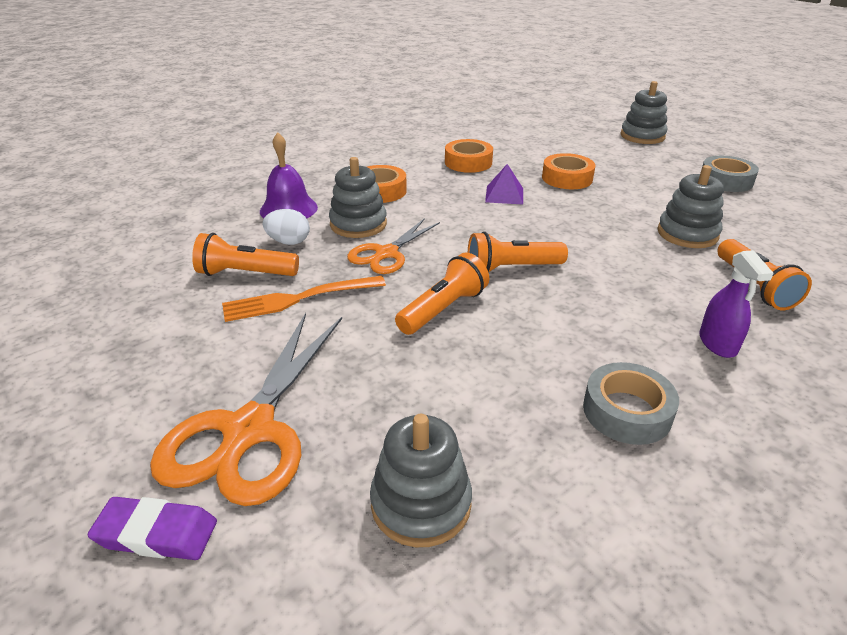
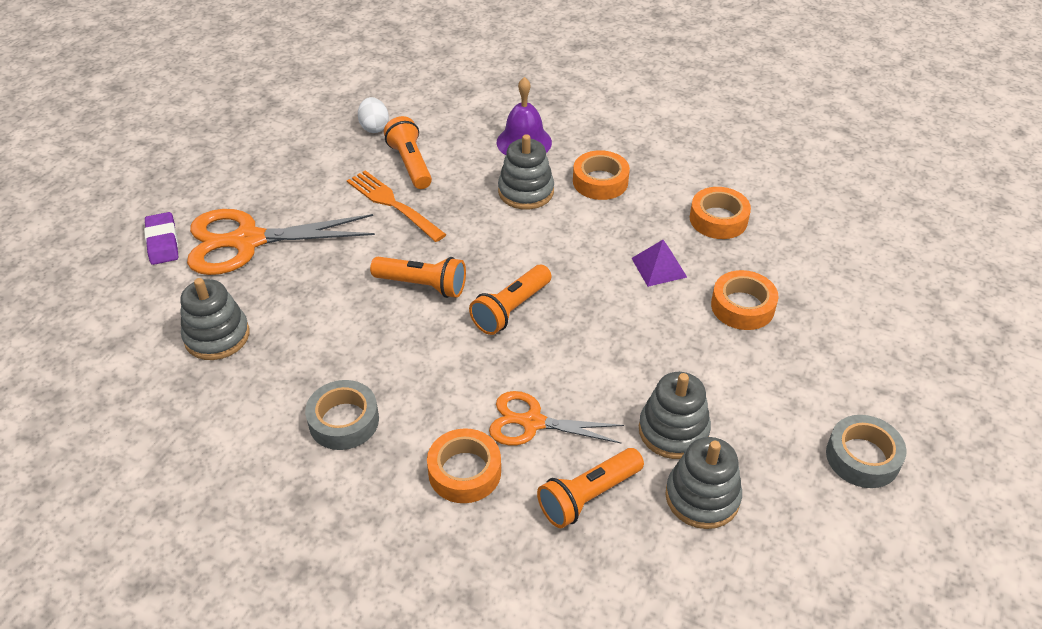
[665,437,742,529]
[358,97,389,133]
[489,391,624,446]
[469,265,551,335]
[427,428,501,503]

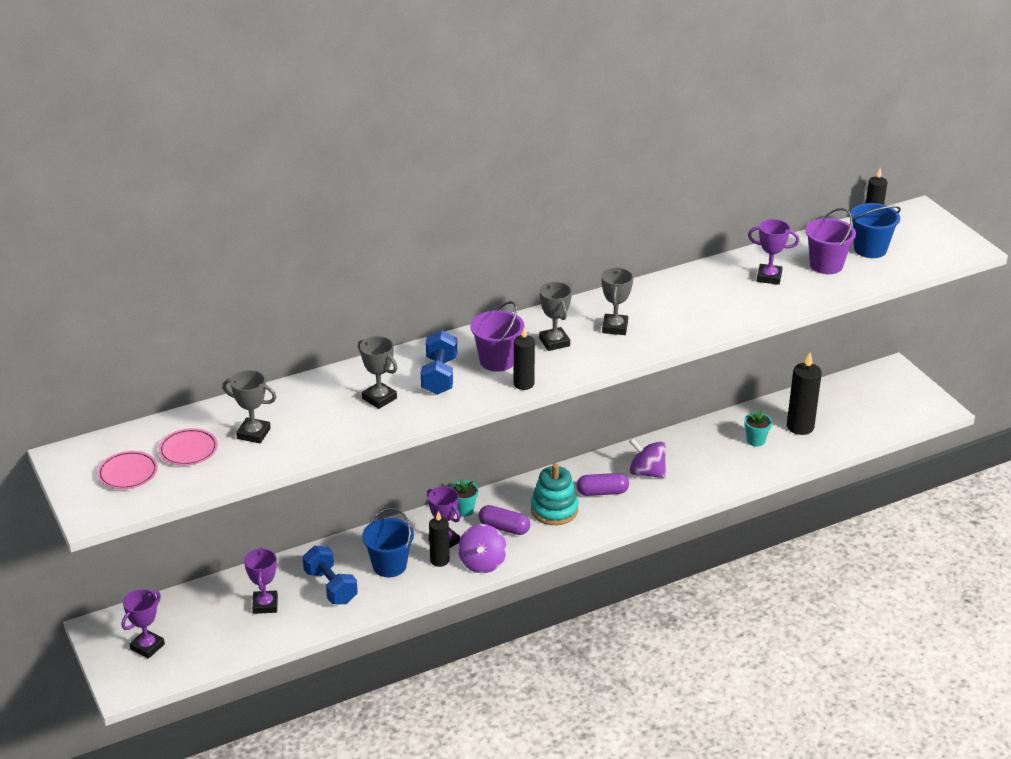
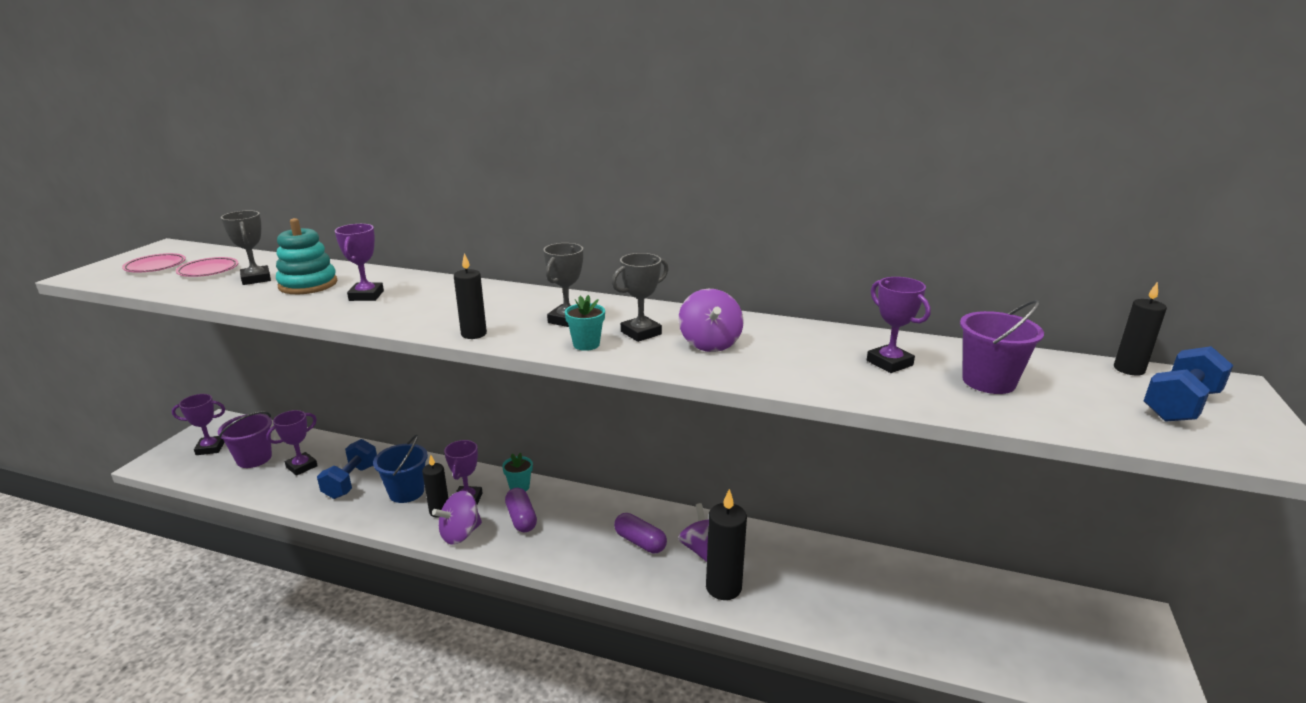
[851,203,901,258] (first image)
[218,411,272,468]
[1144,346,1233,422]
[335,224,384,301]
[706,489,747,600]
[565,295,605,351]
[276,218,337,294]
[679,289,743,352]

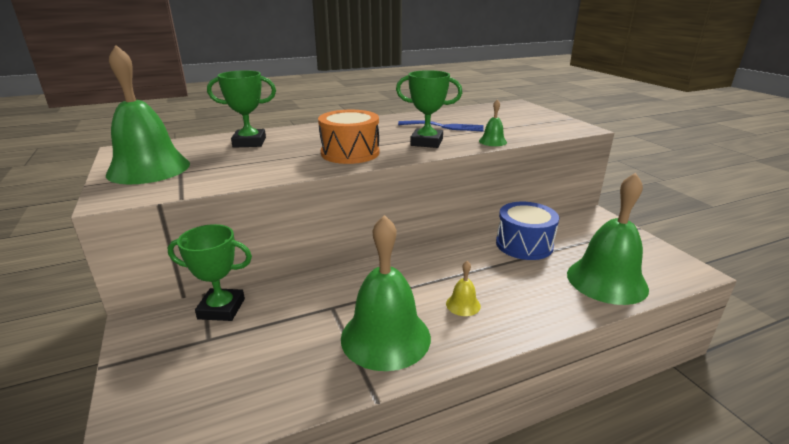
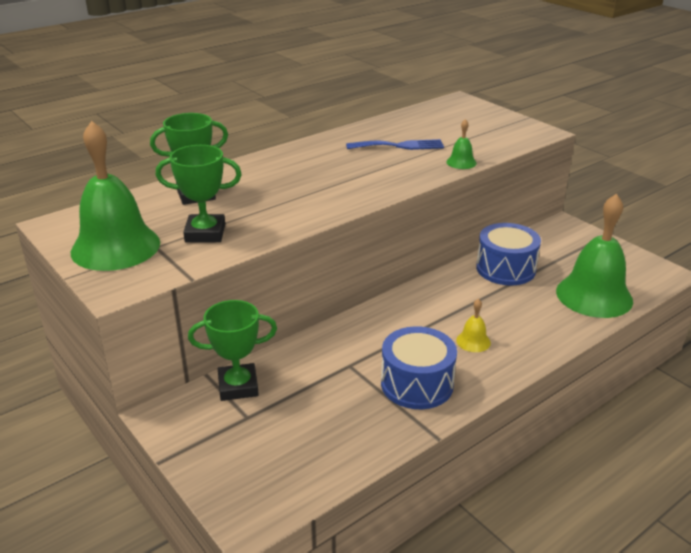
[156,145,242,243]
[318,110,380,164] (first image)
[381,326,457,409]

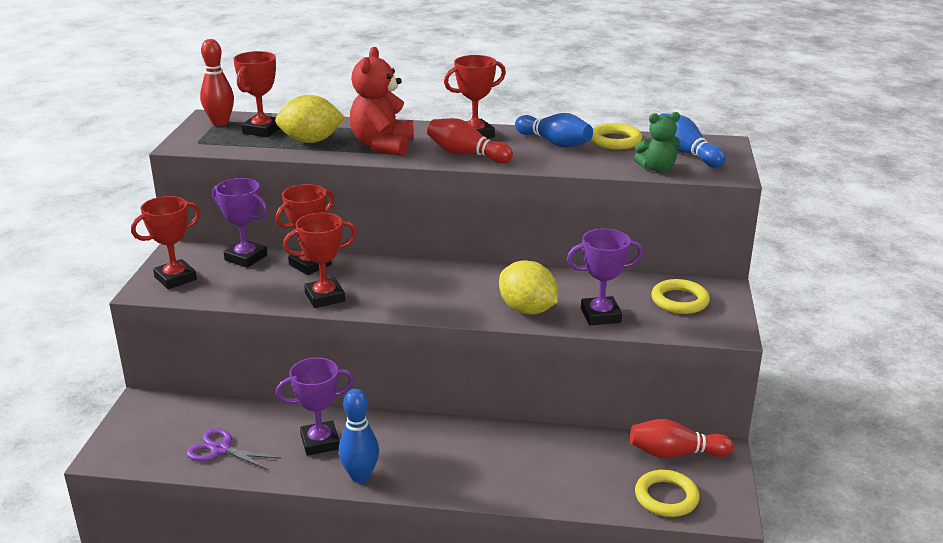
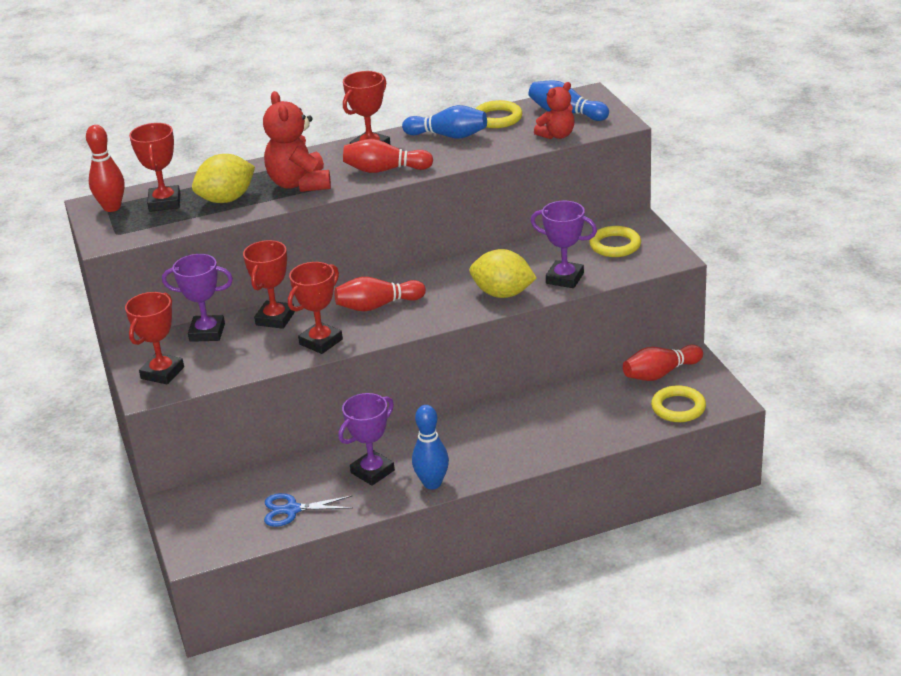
[534,82,575,139]
[531,201,597,288]
[264,493,353,527]
[334,277,426,312]

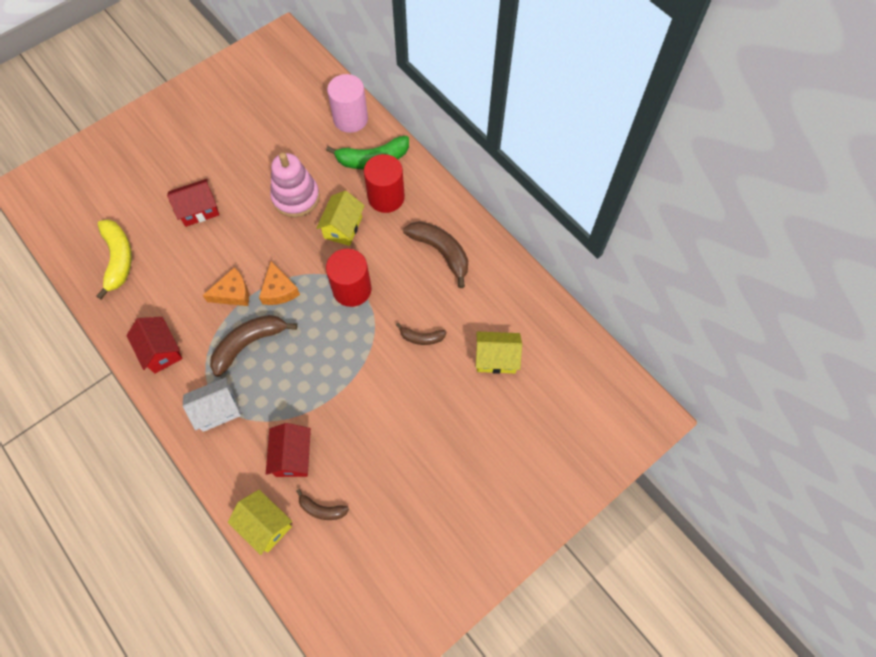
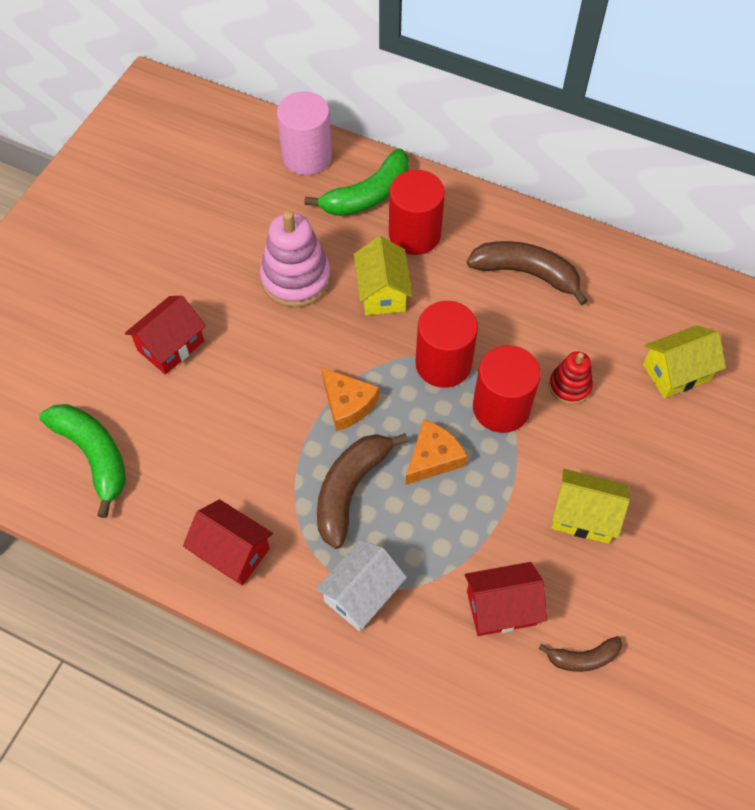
[39,404,126,518]
[406,420,467,485]
[549,351,593,404]
[465,562,547,636]
[551,469,630,544]
[473,345,541,433]

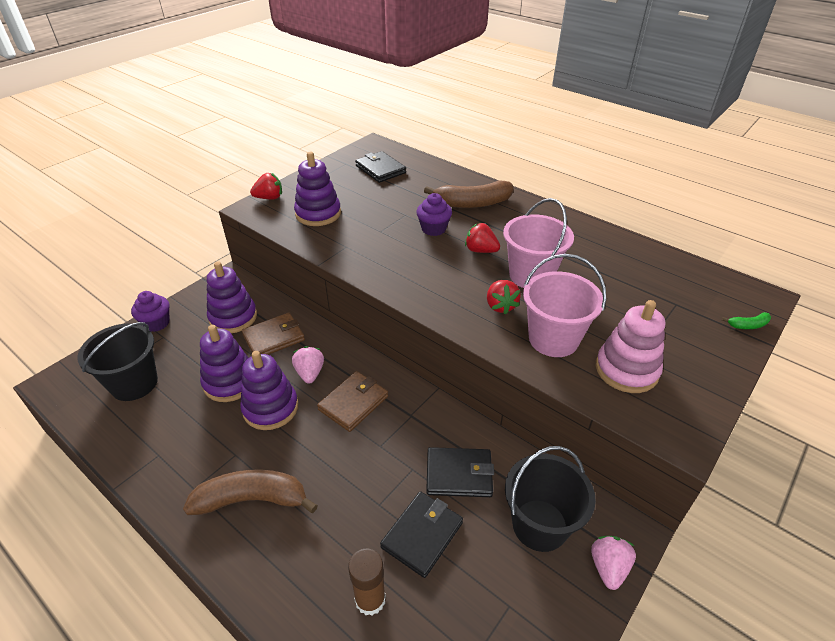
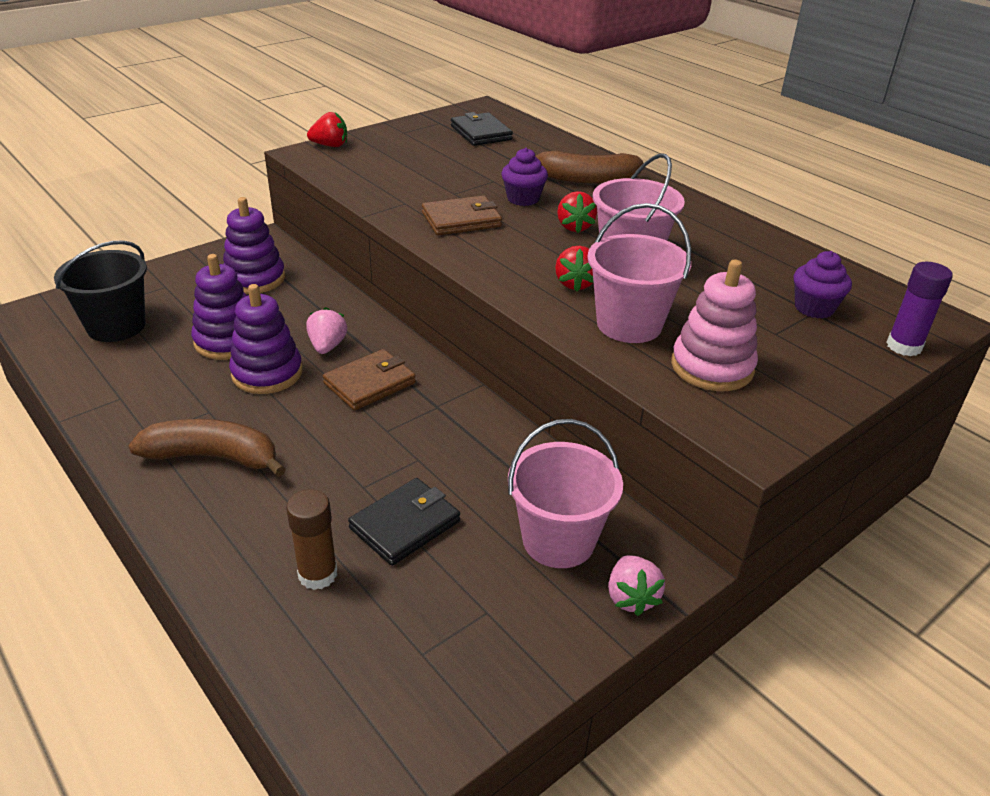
[294,152,341,226] (first image)
[557,191,597,233]
[793,251,852,319]
[886,262,953,356]
[422,195,502,235]
[508,419,623,568]
[426,447,494,497] (first image)
[608,555,665,616]

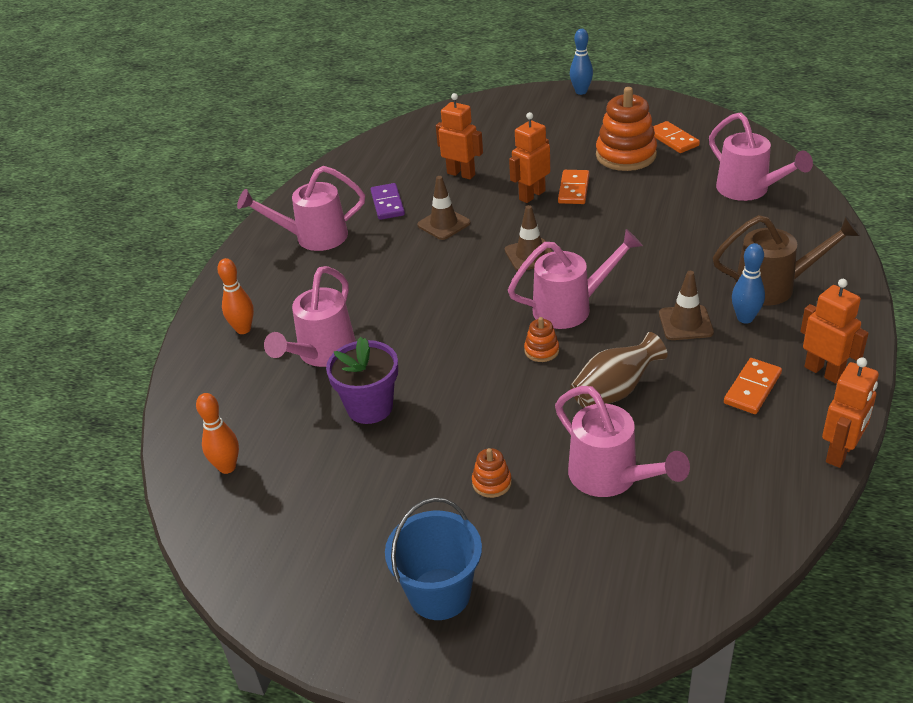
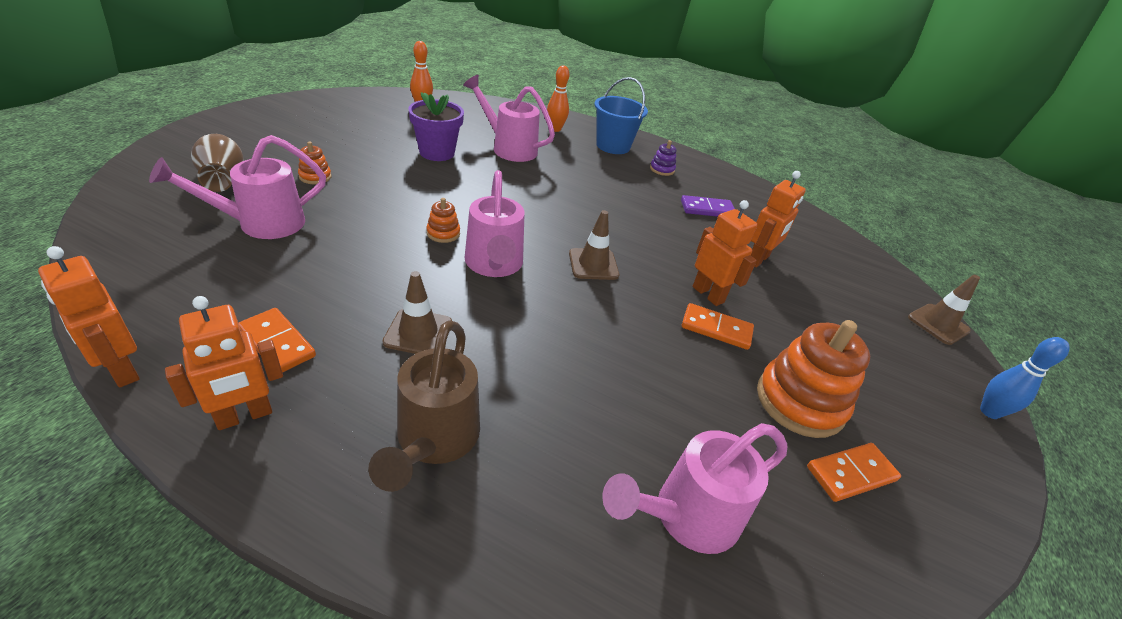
[650,140,677,176]
[908,275,980,345]
[732,243,765,324] (first image)
[191,134,244,192]
[594,77,648,154]

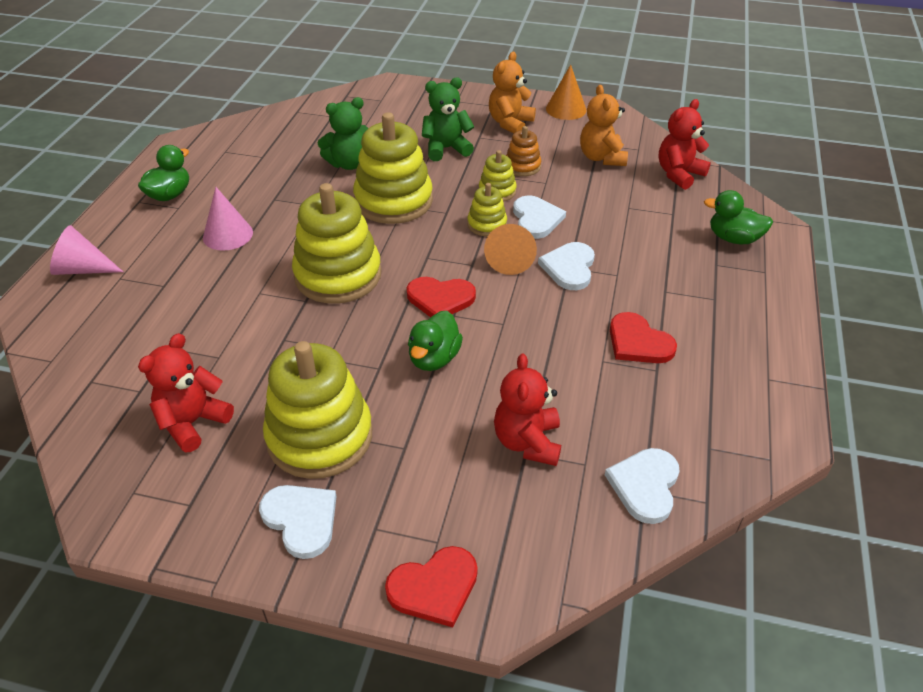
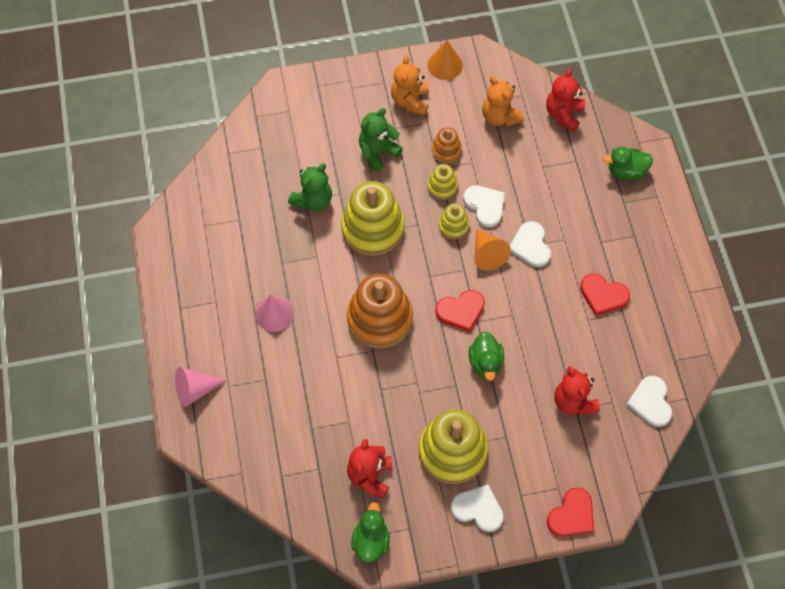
[351,502,390,563]
[347,273,413,349]

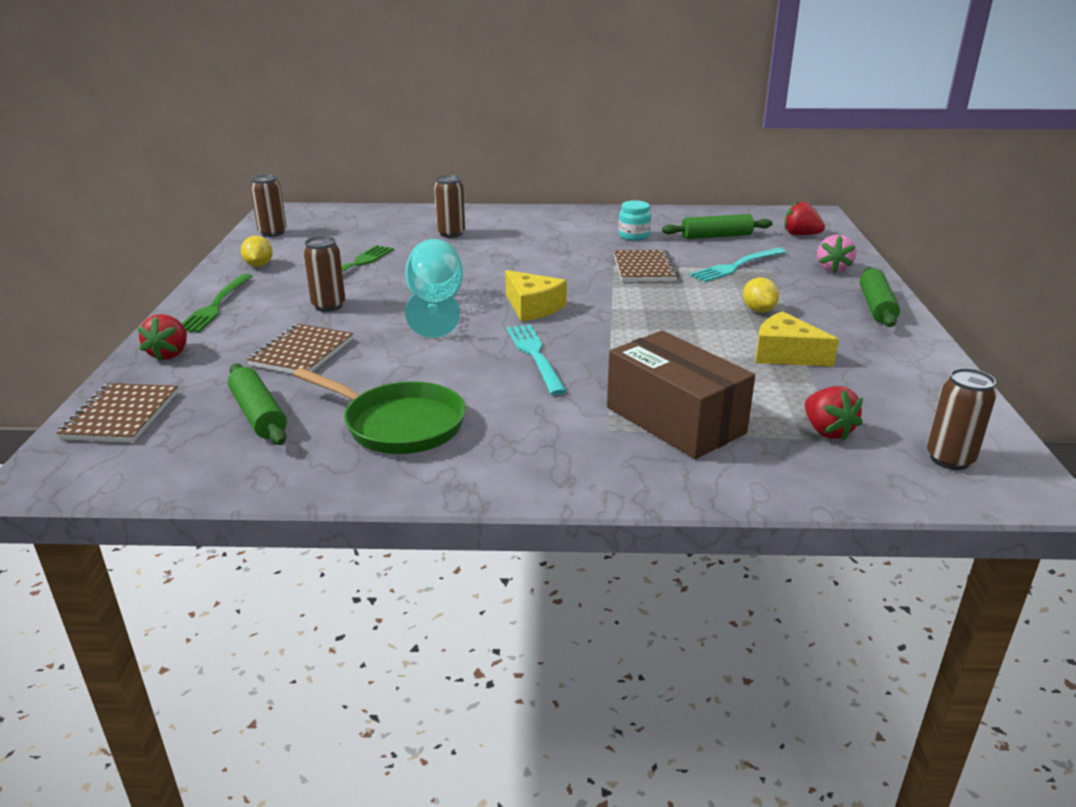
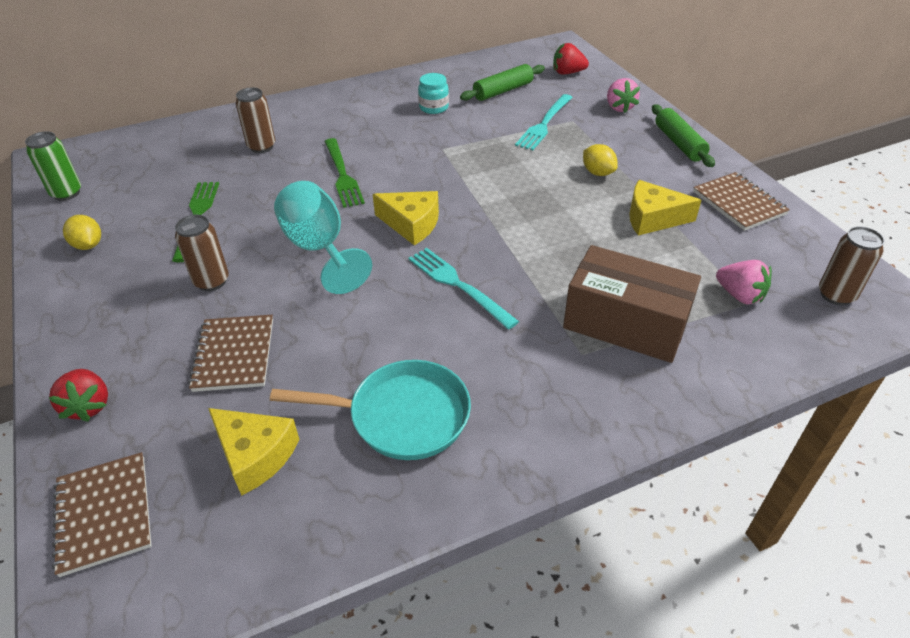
[25,131,81,201]
[693,172,790,231]
[324,138,365,208]
[208,408,300,496]
[270,360,471,460]
[716,260,772,304]

